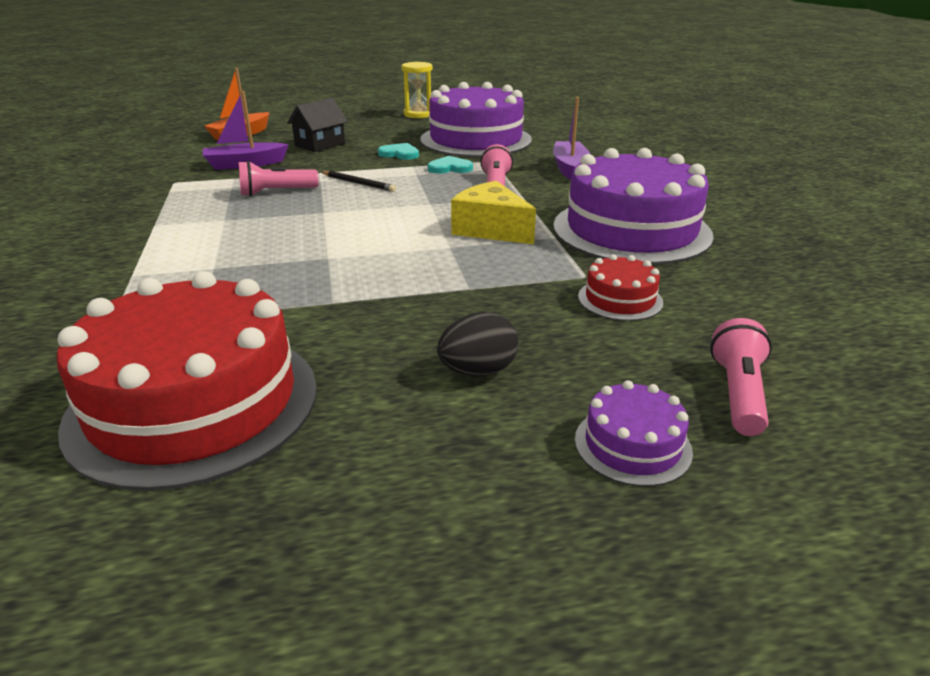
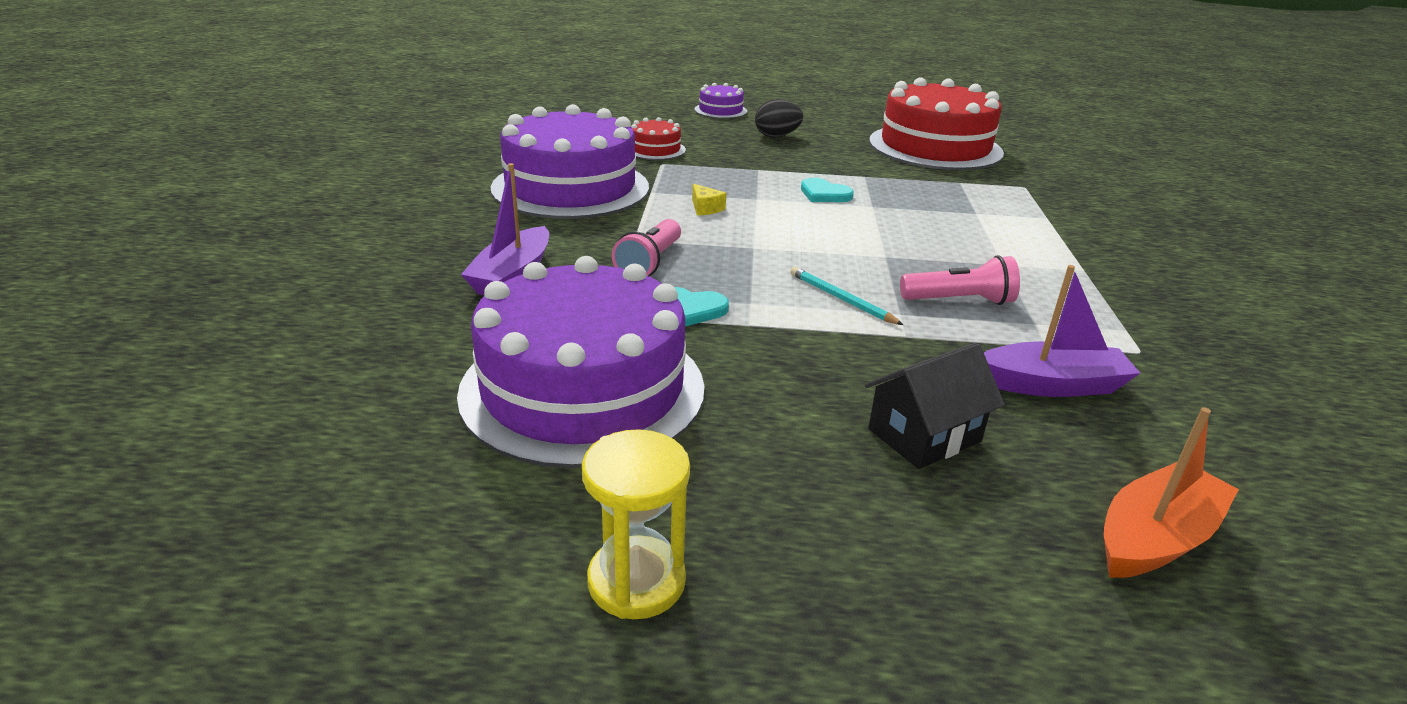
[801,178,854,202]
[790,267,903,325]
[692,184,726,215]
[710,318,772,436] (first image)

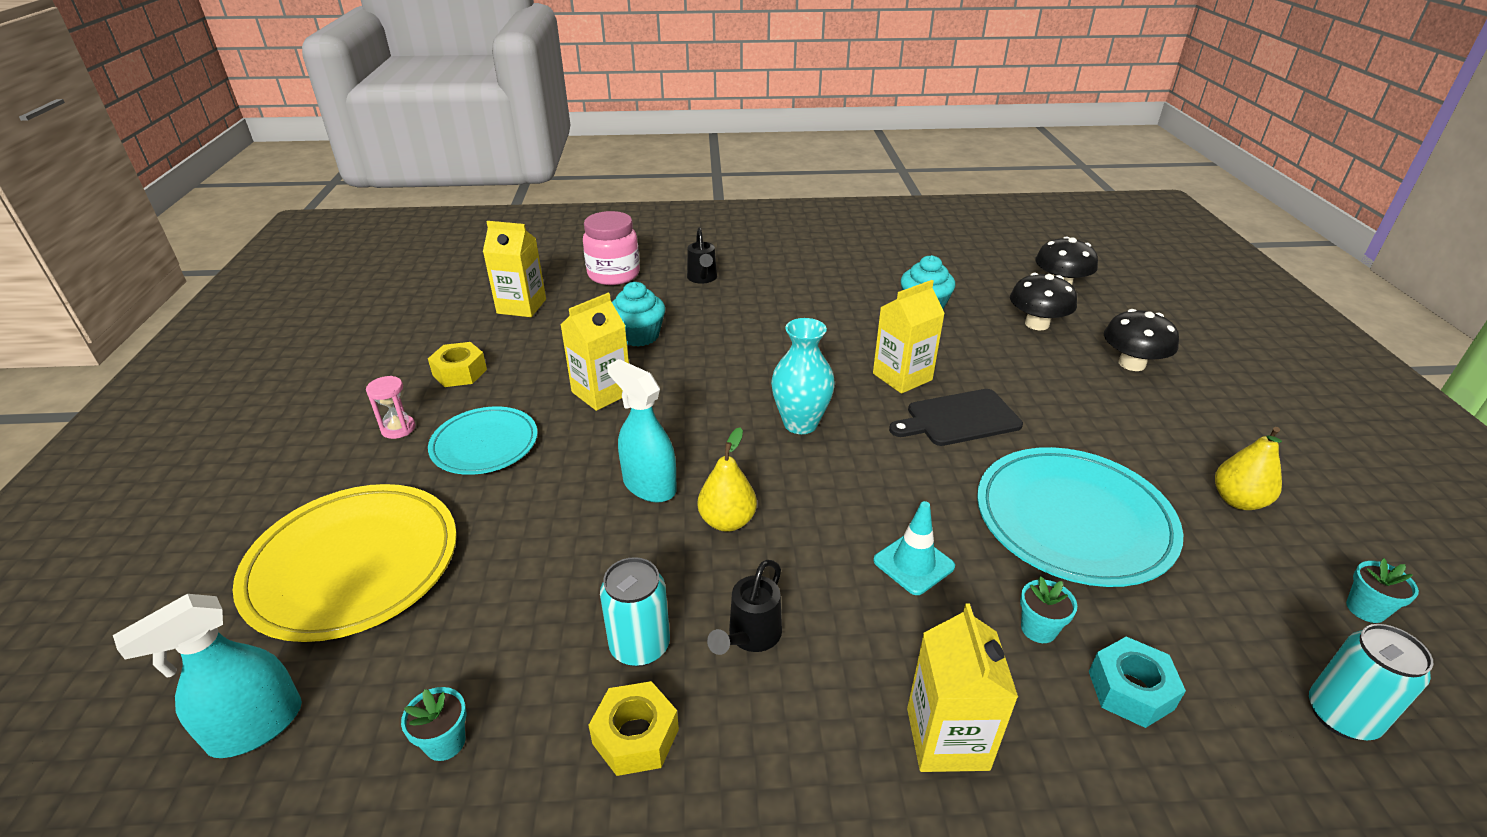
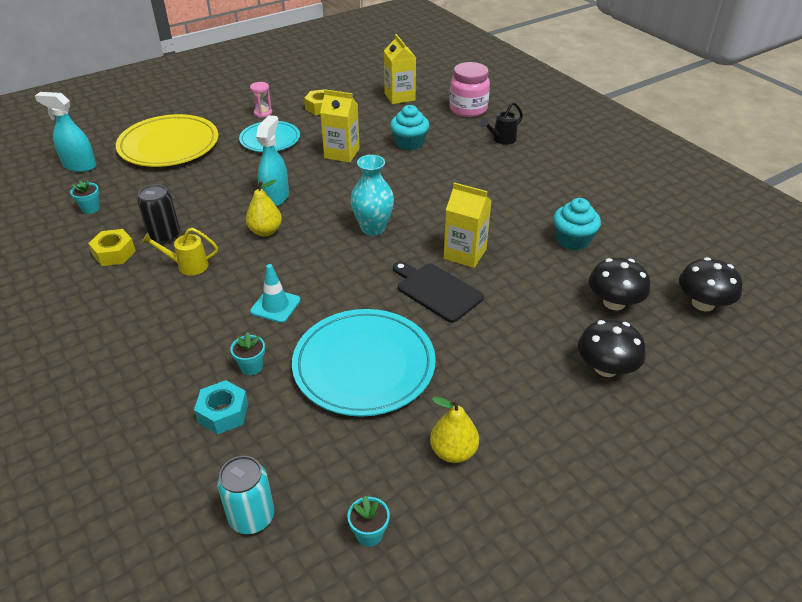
[137,184,180,244]
[142,228,218,276]
[907,603,1018,772] (first image)

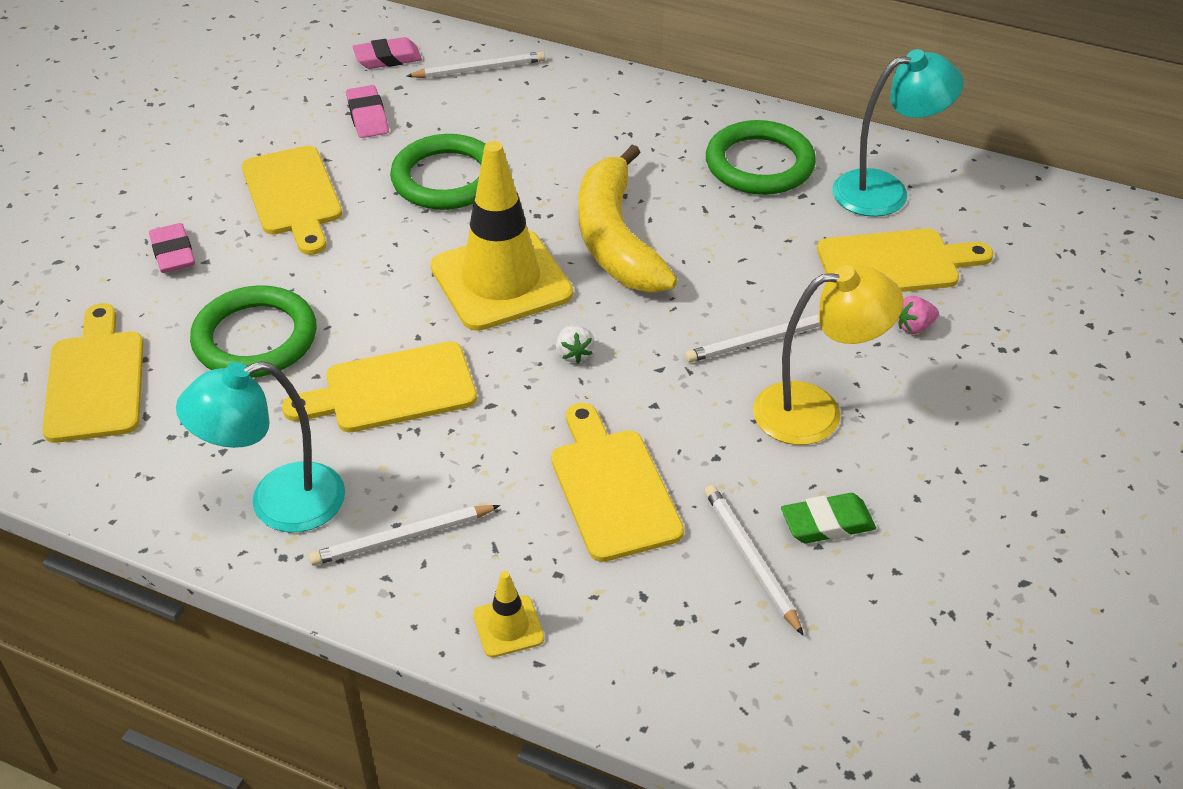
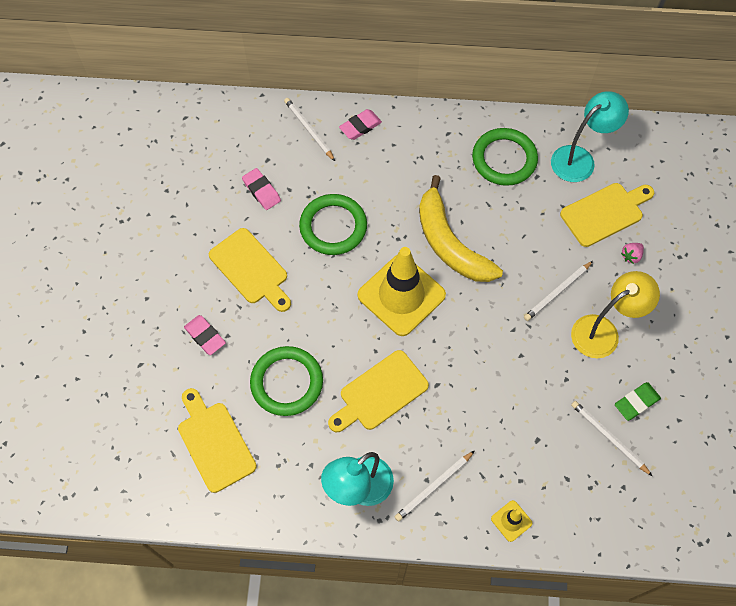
[339,109,382,140]
[284,98,335,161]
[556,325,595,363] (first image)
[551,403,684,562] (first image)

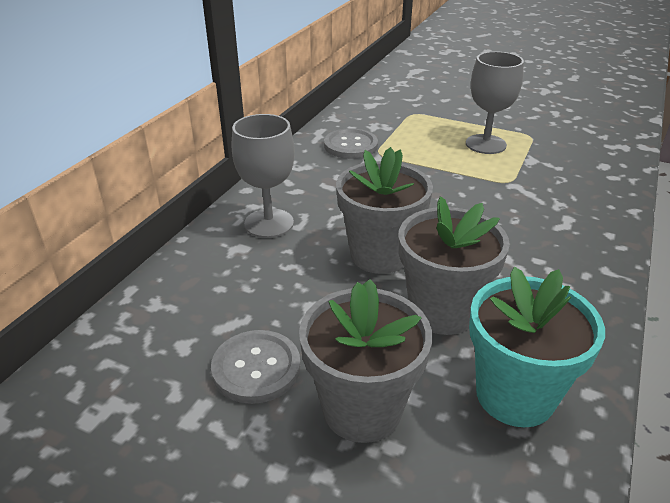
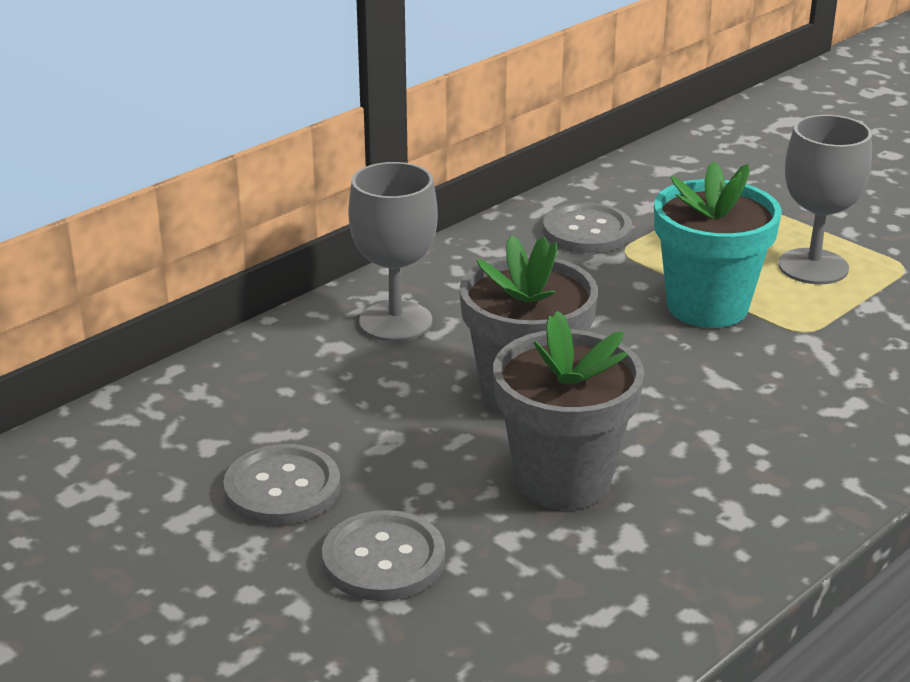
[654,162,782,328]
[322,510,445,601]

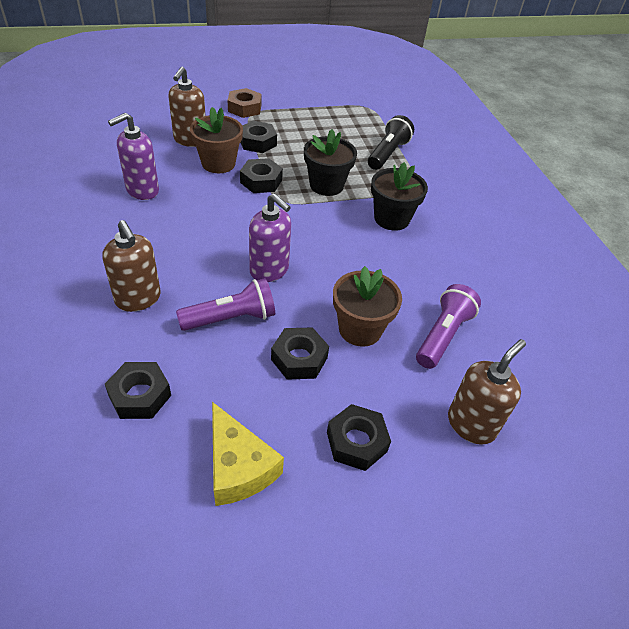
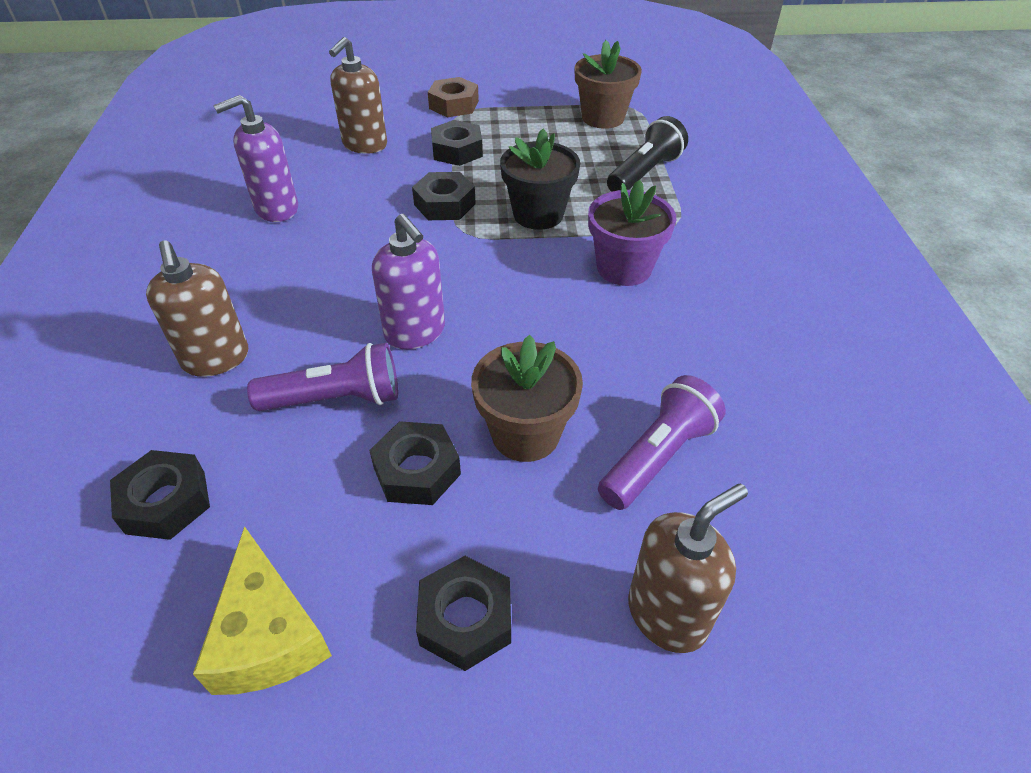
[575,40,642,129]
[588,180,676,286]

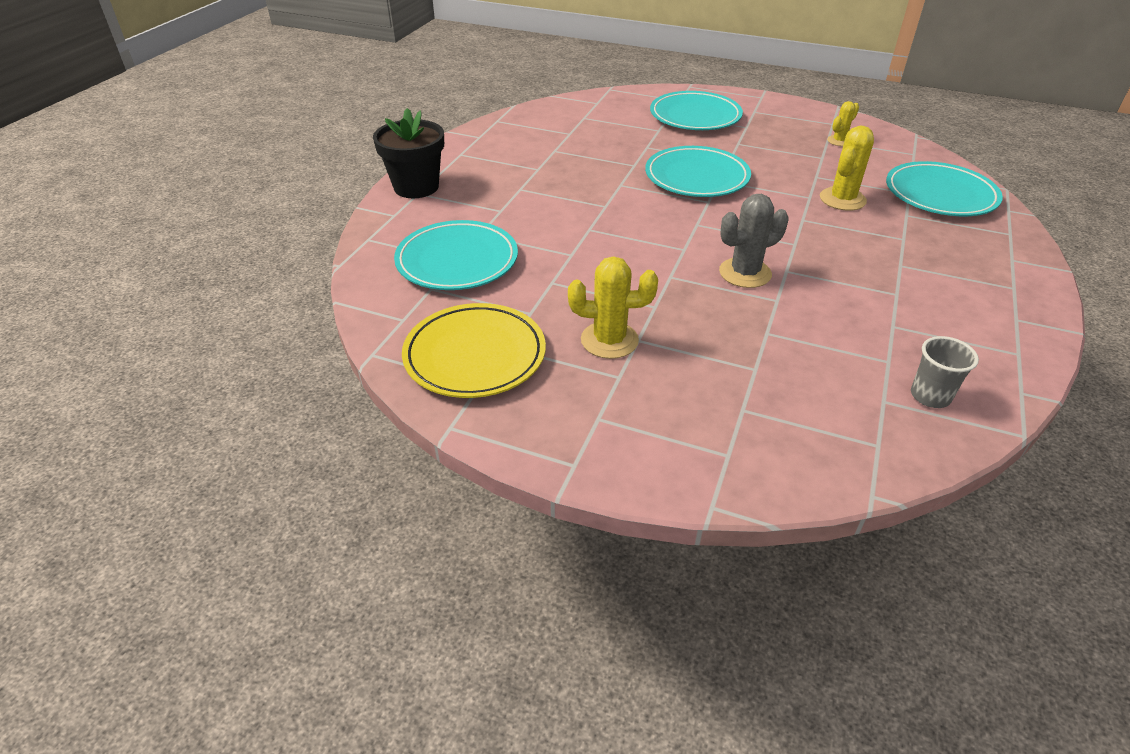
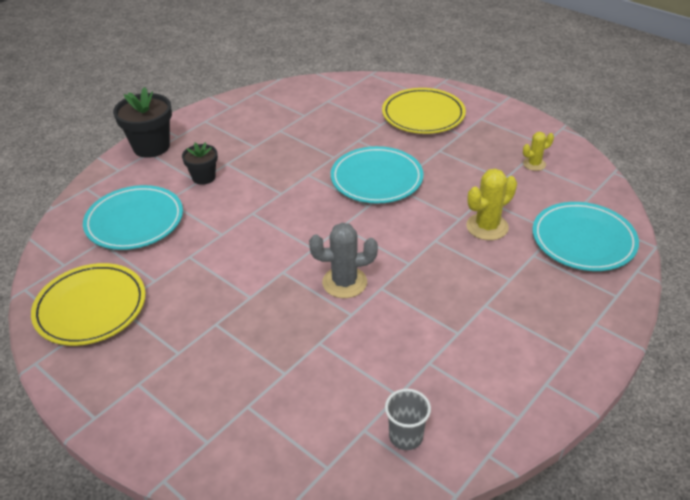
[382,88,466,134]
[568,256,658,359] (first image)
[182,142,218,185]

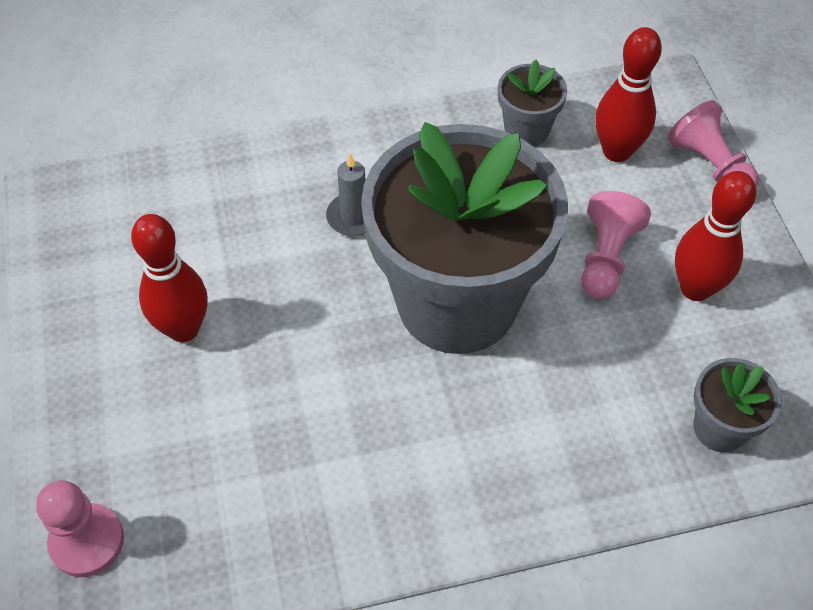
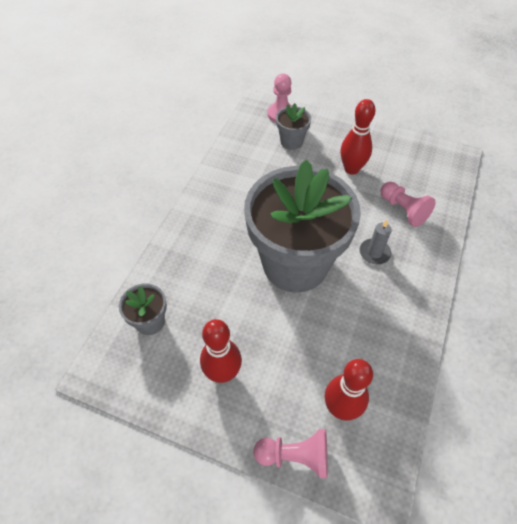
[276,103,311,150]
[380,182,436,227]

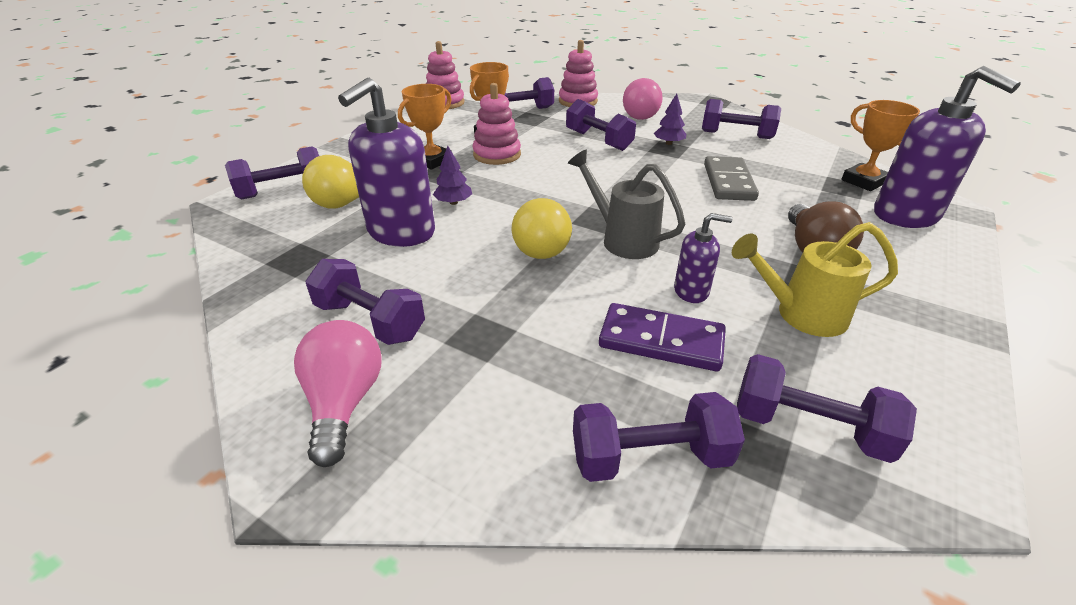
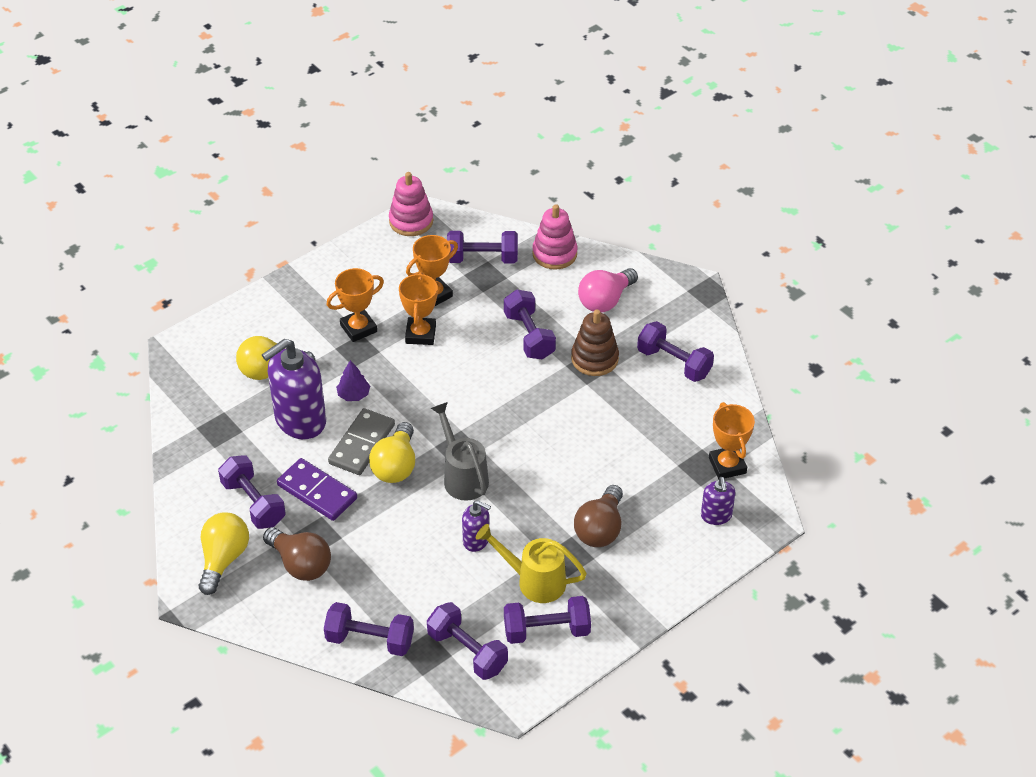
[701,477,735,525]
[399,272,438,345]
[571,310,619,376]
[504,596,591,644]
[328,408,395,475]
[277,458,357,521]
[199,512,249,595]
[263,527,331,581]

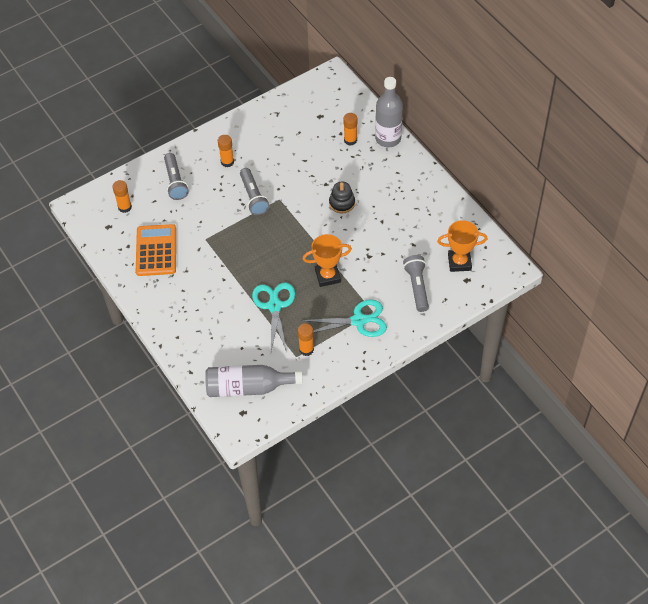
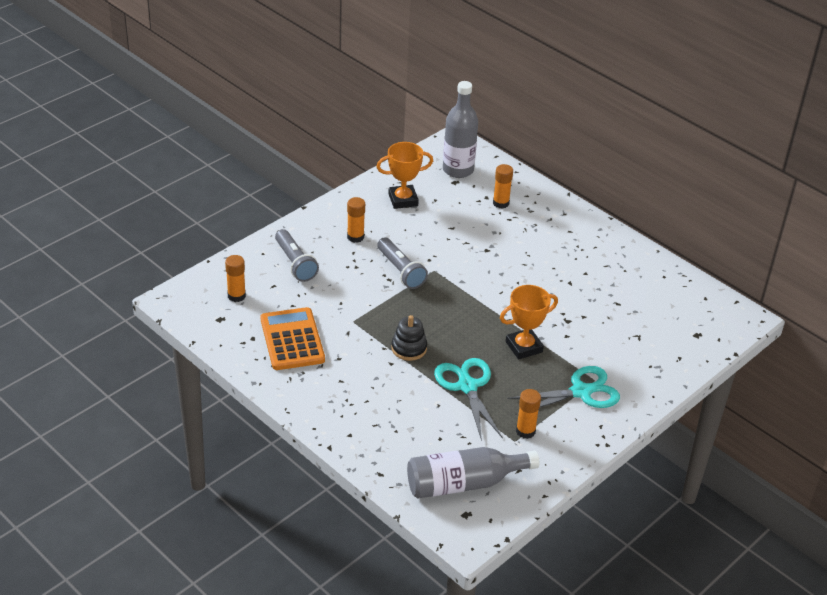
[443,81,478,178]
[391,315,427,361]
[376,142,433,209]
[403,255,429,312] (first image)

